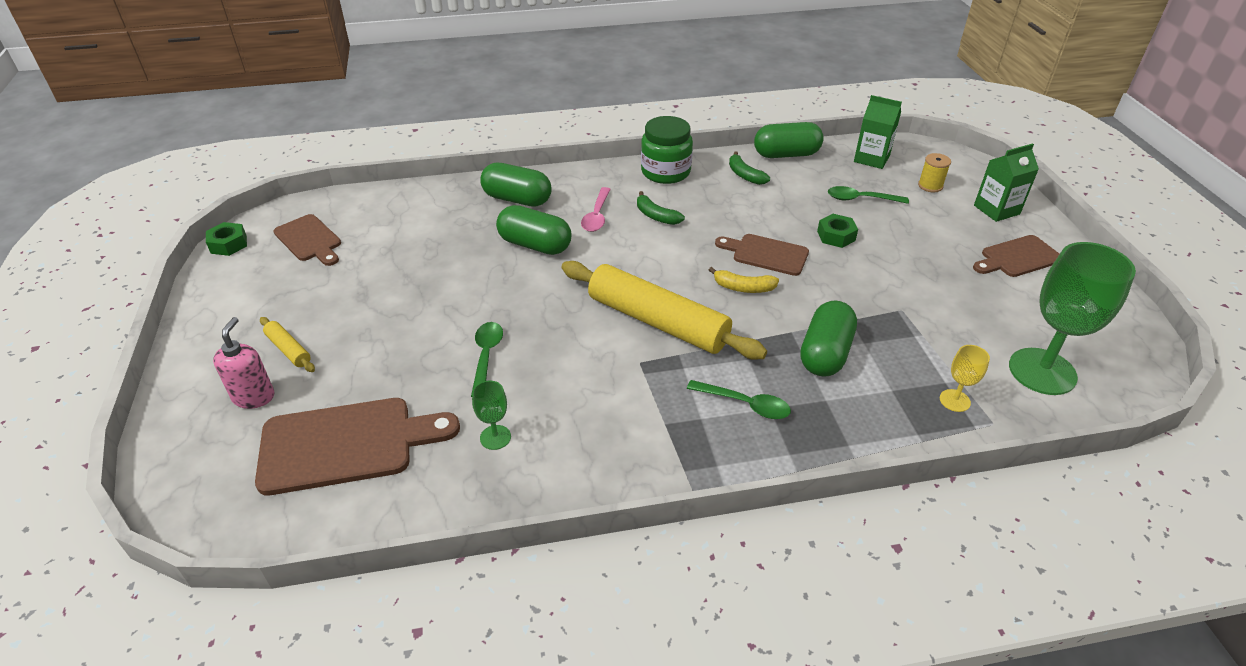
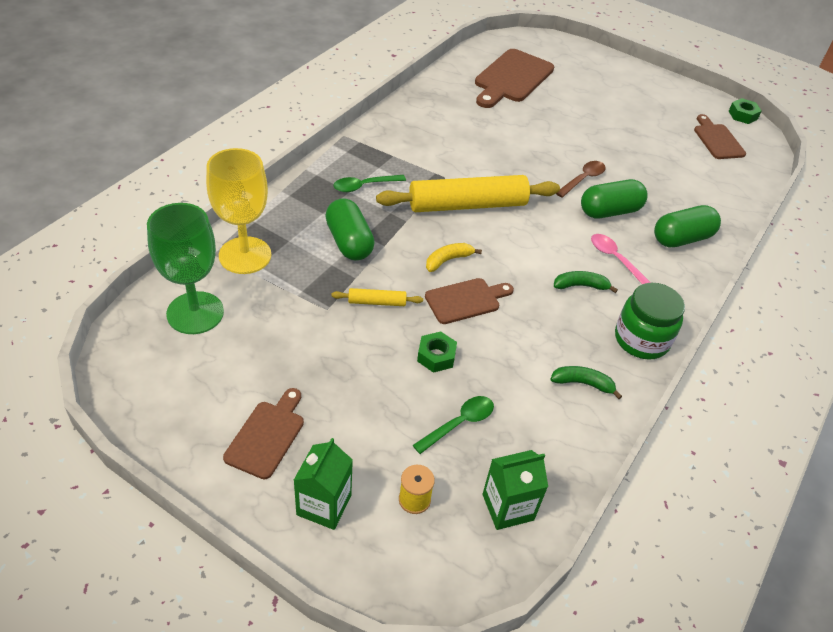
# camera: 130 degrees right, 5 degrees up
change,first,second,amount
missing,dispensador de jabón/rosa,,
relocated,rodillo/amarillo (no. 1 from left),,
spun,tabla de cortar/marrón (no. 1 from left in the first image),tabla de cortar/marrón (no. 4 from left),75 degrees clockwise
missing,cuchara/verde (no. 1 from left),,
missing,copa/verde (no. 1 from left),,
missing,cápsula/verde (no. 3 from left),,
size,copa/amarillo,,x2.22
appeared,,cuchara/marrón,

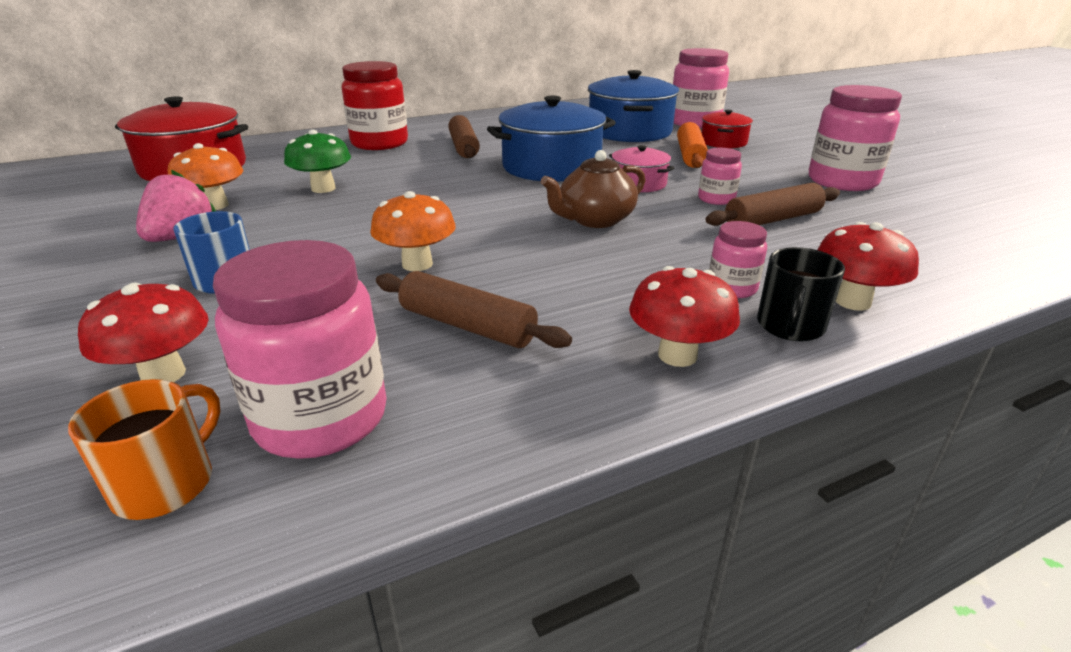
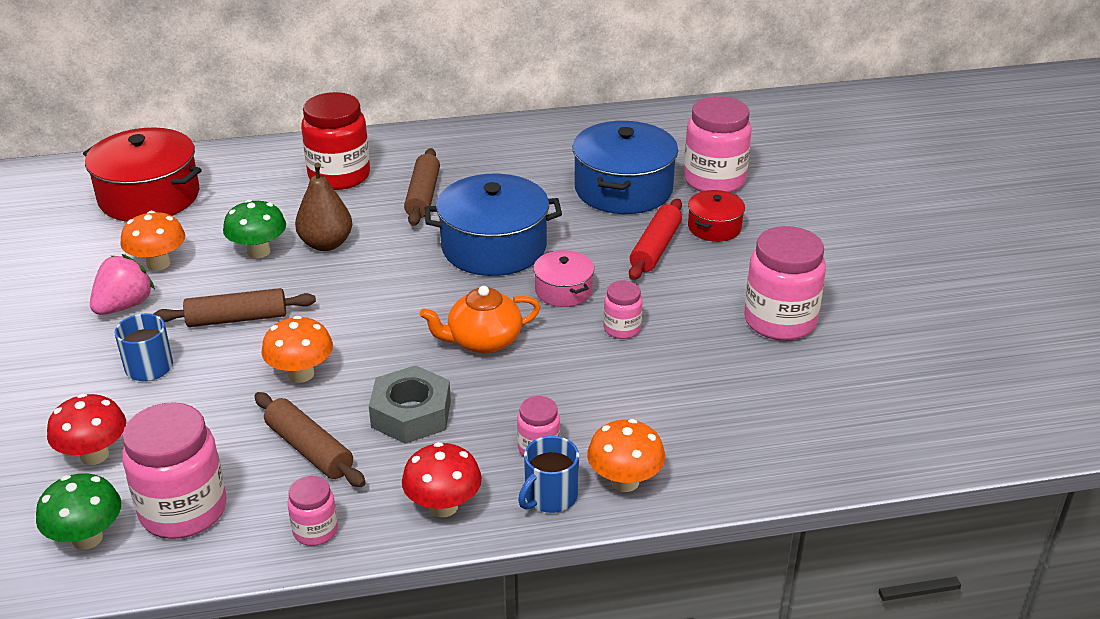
# camera: 15 degrees right, 5 degrees up
change,first,second,amount
exchanged,taza/naranja,seta/verde (no. 1 from left),
colour,tetera/marrón,tetera/naranja,
colour,rodillo/naranja,rodillo/rojo,
relocated,rodillo/marrón (no. 3 from left in the first image),rodillo/marrón (no. 1 from left),
colour,taza/negro,taza/azul (no. 2 from left),
colour,seta/rojo (no. 3 from left),seta/naranja (no. 3 from left),
appeared,,tarro/rosa (no. 2 from left),
appeared,,pera/marrón,
appeared,,tuerca/gris,

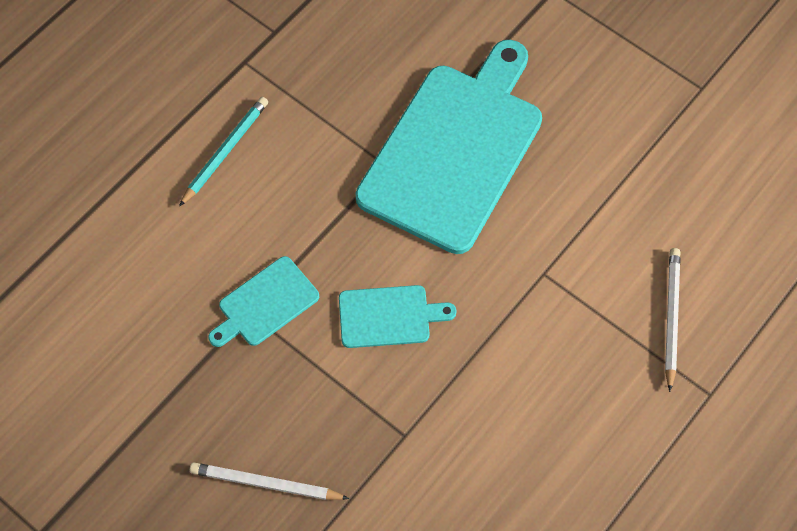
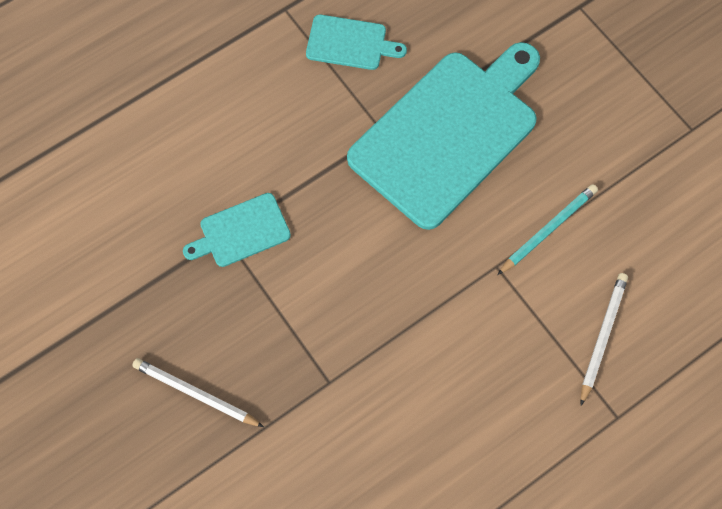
# camera: 15 degrees right, 5 degrees up
change,first,second,amount
relocated,lápiz/turquesa,,
relocated,tabla de cortar/turquesa (no. 2 from left),,

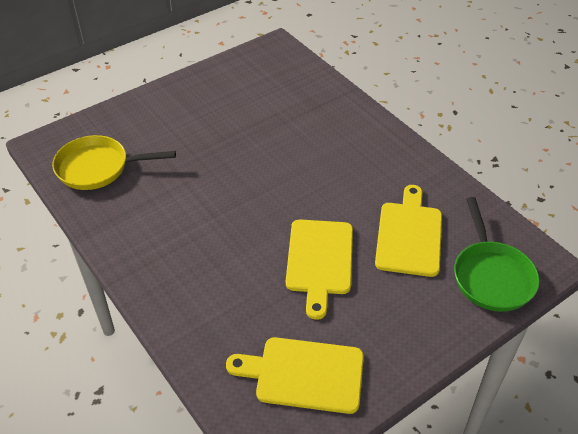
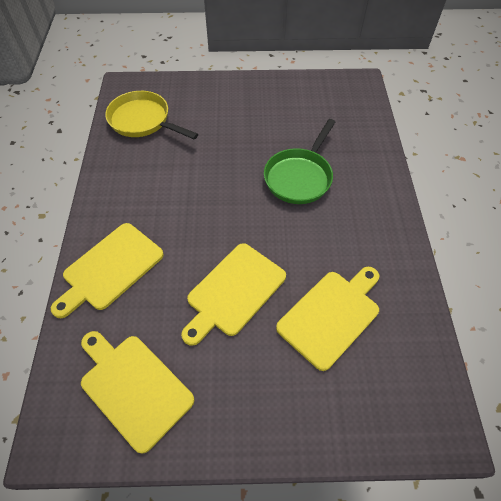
# camera: 35 degrees right, 10 degrees up
change,first,second,amount
relocated,sartén/verde,,
appeared,,tabla de cortar/amarillo (no. 1 from left),

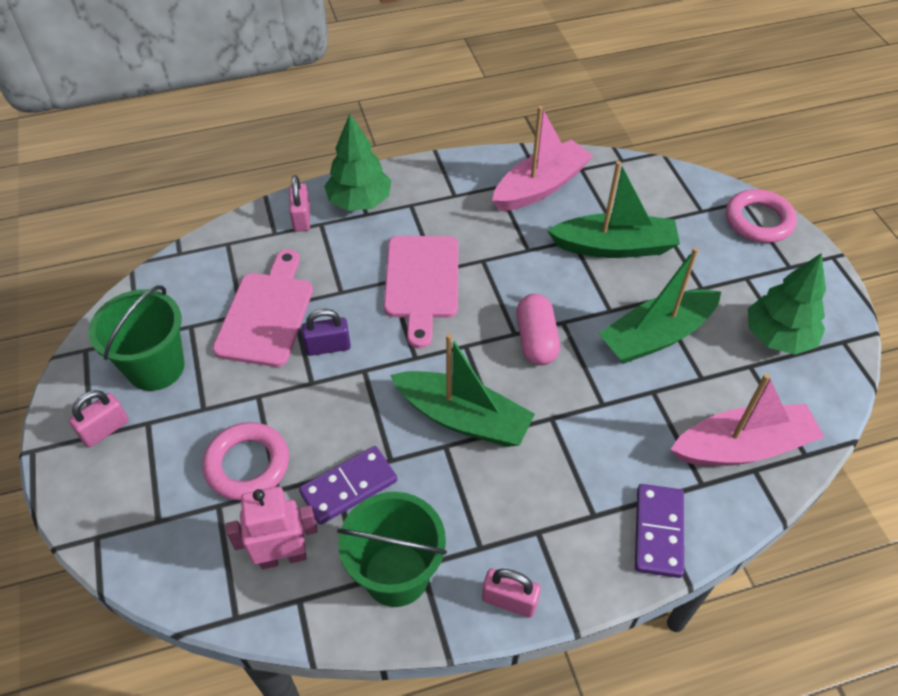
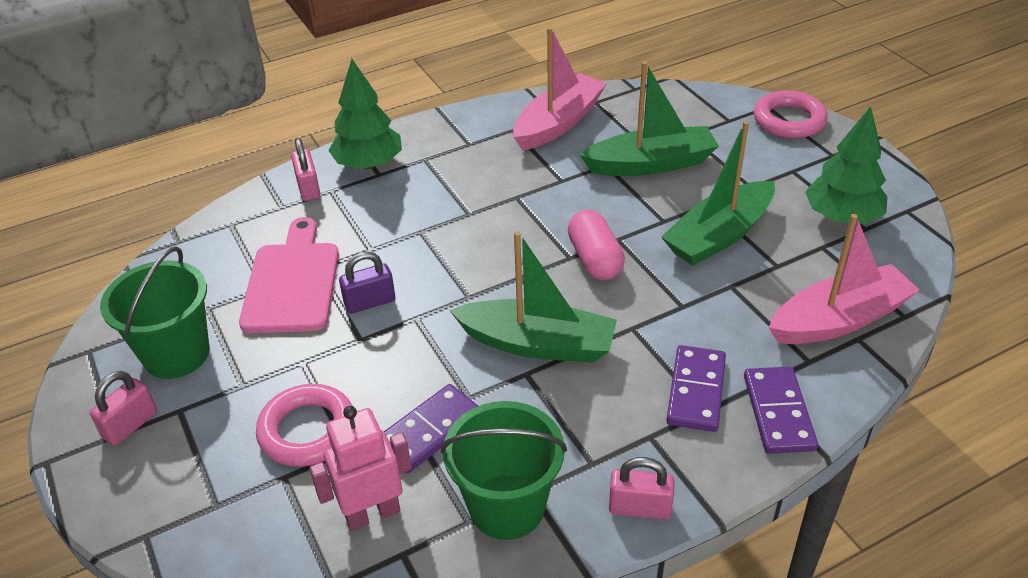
# camera: 10 degrees left, 10 degrees down
change,first,second,amount
missing,tabla de cortar/rosa (no. 2 from left),,
appeared,,ficha de dominó/morado (no. 2 from left),

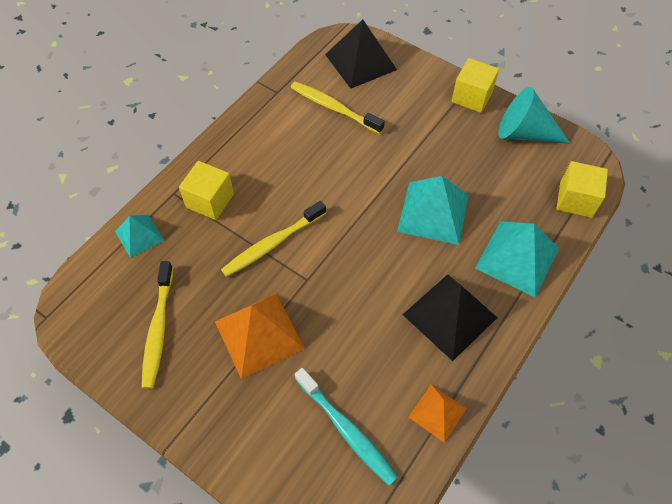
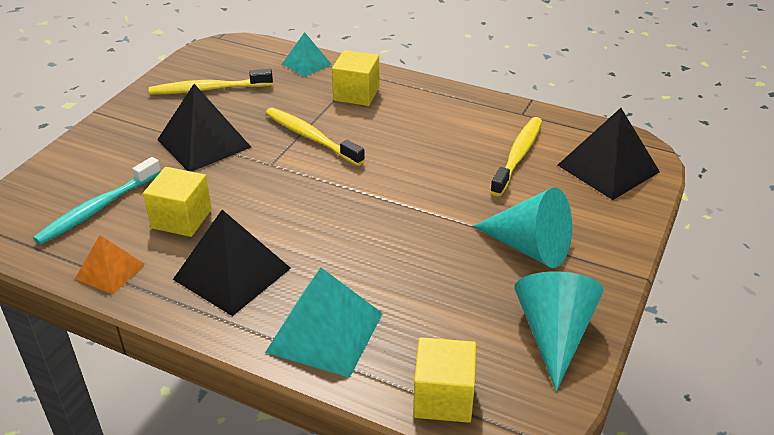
# camera: 80 degrees right, 20 degrees down
change,first,second,amount
colour,pirámide/naranja (no. 1 from left),pirámide/negro (no. 1 from left),
missing,pirámide/turquesa (no. 2 from left),,
relocated,cubo/amarillo (no. 2 from left in the first image),cubo/amarillo (no. 1 from left),
appeared,,cono/turquesa (no. 1 from left),

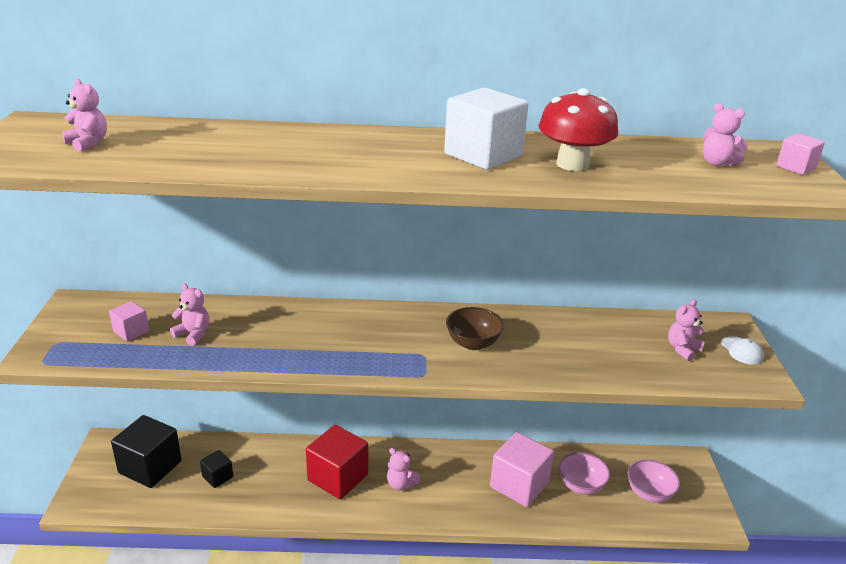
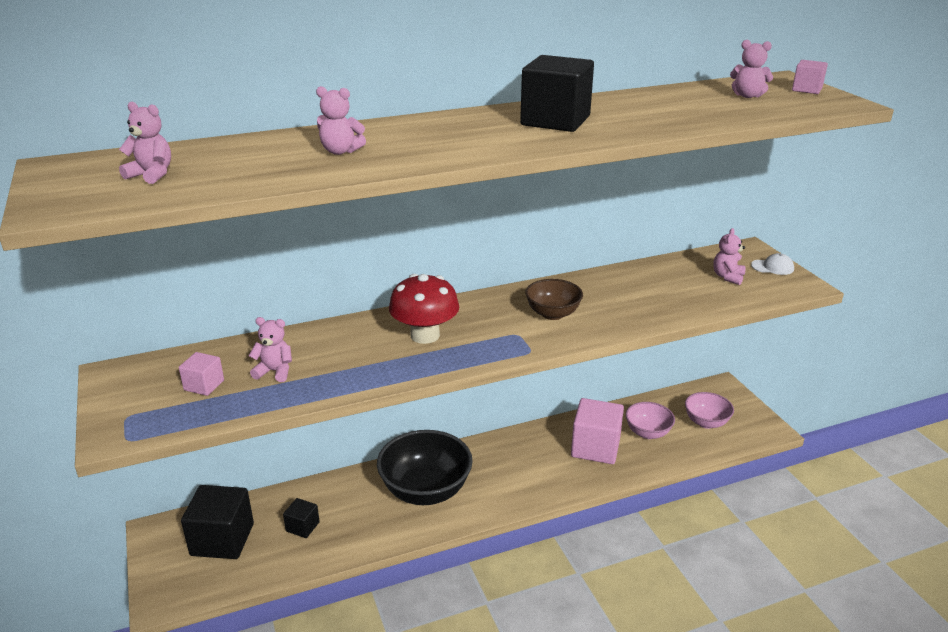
# camera: 20 degrees left, 0 degrees up
change,first,second,amount
exchanged,cubo/rojo,cuenco/negro,
relocated,osito/rosa (no. 3 from left),,
colour,cubo/blanco,cubo/negro (no. 3 from left),
relocated,seta/rojo,,
spun,gorra/blanco,,45 degrees counterclockwise

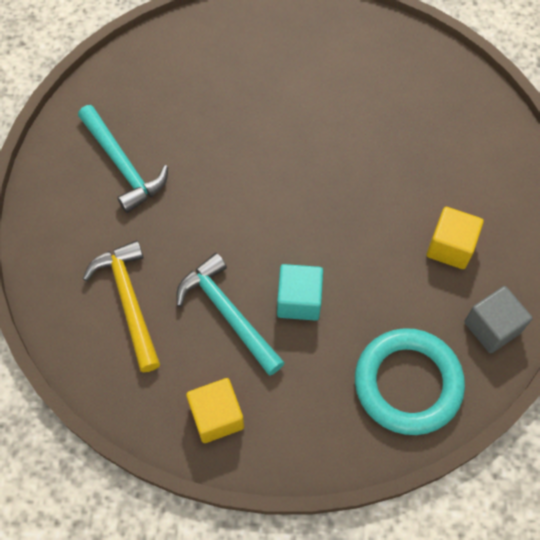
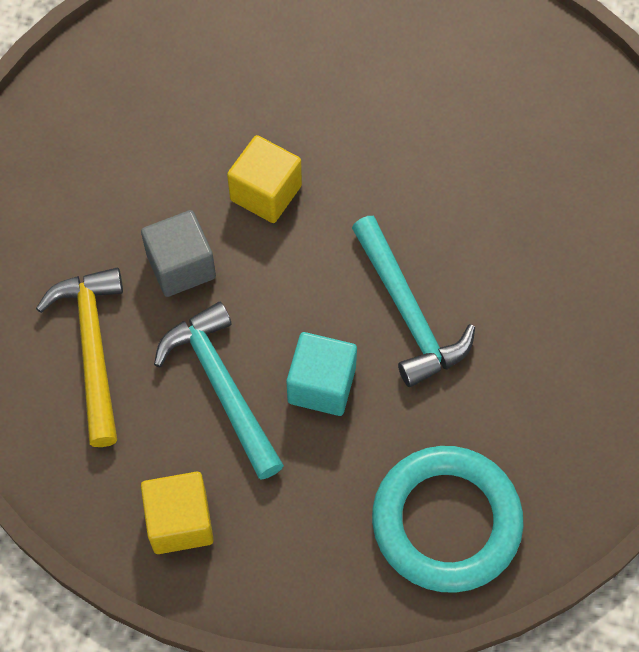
# camera: 10 degrees right, 0 degrees up
change,first,second,amount
relocated,martillo/turquesa (no. 1 from left in the first image),martillo/turquesa (no. 2 from left),
relocated,cubo/amarillo (no. 2 from left),,
relocated,cubo/gris,,

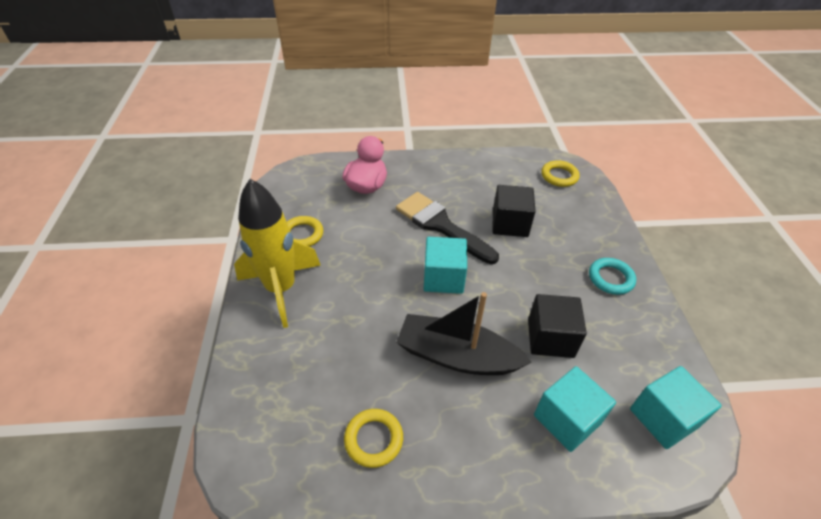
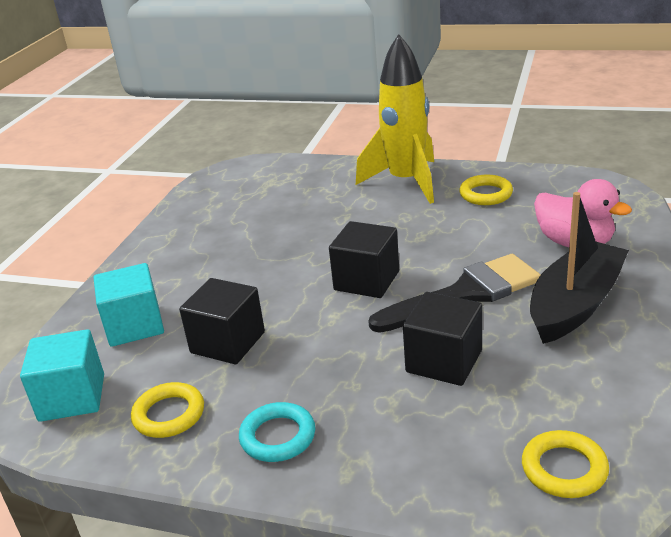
# camera: 115 degrees right, 15 degrees down
change,first,second,amount
relocated,anillo/amarillo (no. 2 from left in the first image),anillo/amarillo (no. 1 from left),
relocated,barco/negro,,
colour,cubo/turquesa (no. 1 from left),cubo/negro (no. 2 from left),

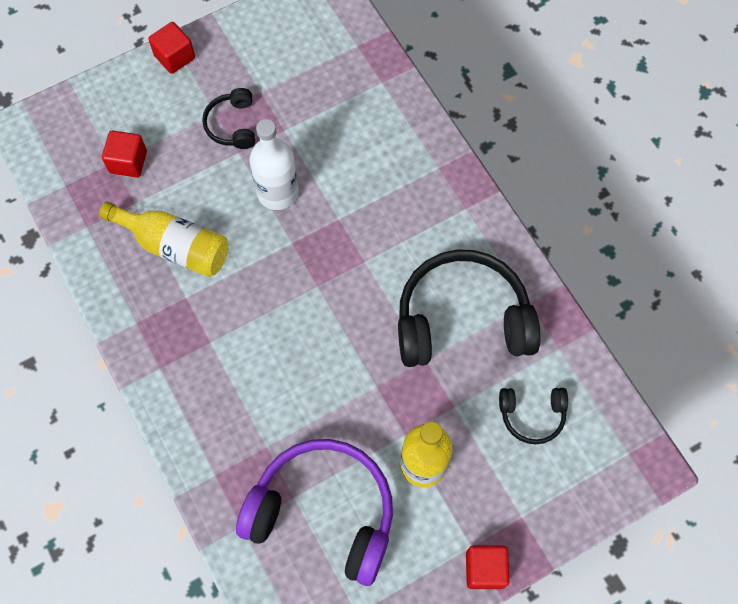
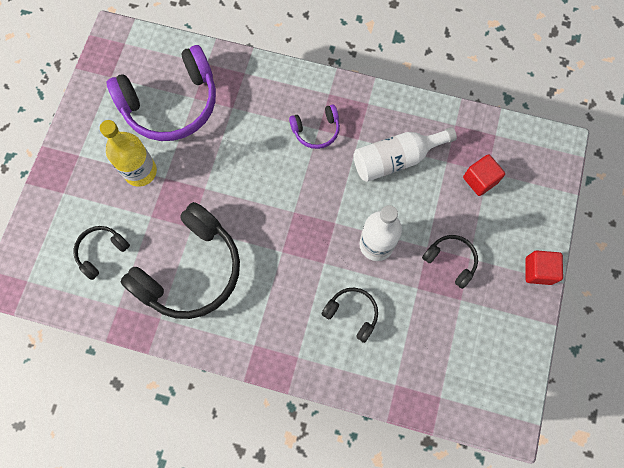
# camera: 135 degrees right, 5 degrees up
change,first,second,amount
colour,botella/amarillo (no. 1 from left),botella/blanco (no. 2 from left),
missing,cubo/rojo (no. 3 from left),,
appeared,,auriculares/morado (no. 2 from left),
appeared,,auriculares/negro (no. 3 from left),

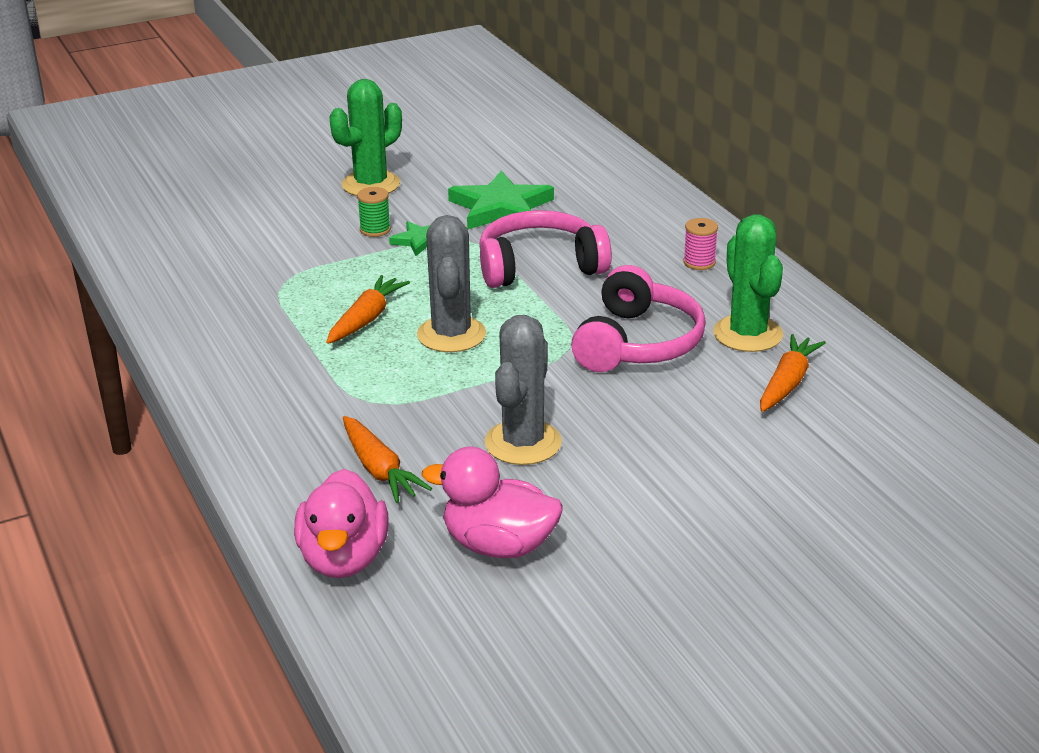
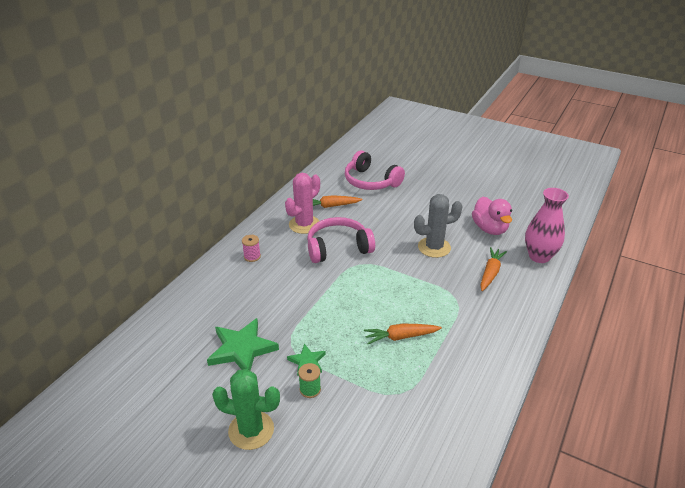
# camera: 125 degrees left, 5 degrees up
change,first,second,amount
exchanged,pato/rosa (no. 1 from left),florero/rosa,
missing,cactus/gris (no. 1 from left),,
relocated,auriculares/rosa (no. 1 from left in the first image),auriculares/rosa (no. 2 from left),
colour,cactus/verde (no. 2 from left),cactus/rosa,

